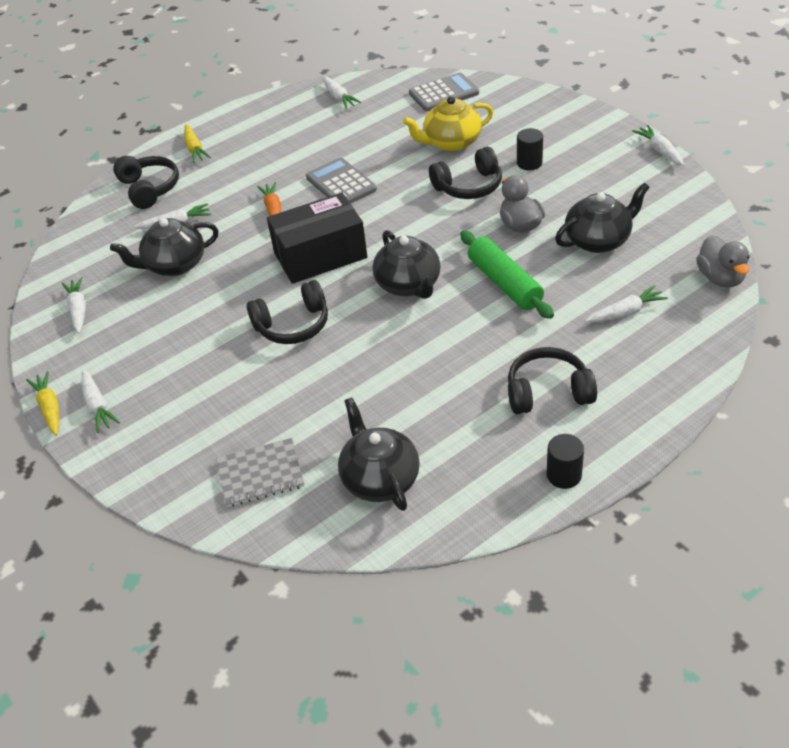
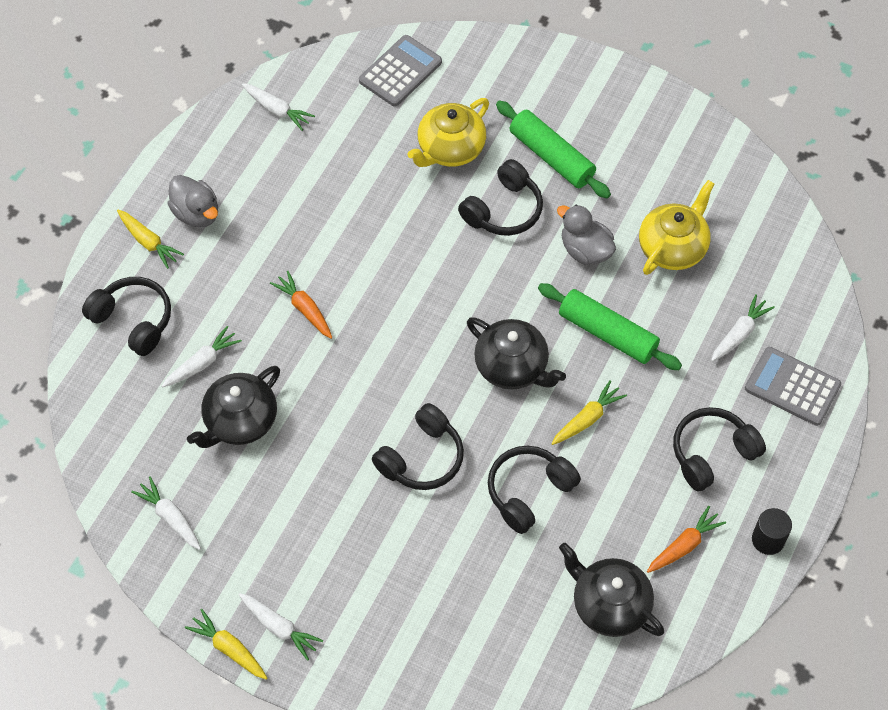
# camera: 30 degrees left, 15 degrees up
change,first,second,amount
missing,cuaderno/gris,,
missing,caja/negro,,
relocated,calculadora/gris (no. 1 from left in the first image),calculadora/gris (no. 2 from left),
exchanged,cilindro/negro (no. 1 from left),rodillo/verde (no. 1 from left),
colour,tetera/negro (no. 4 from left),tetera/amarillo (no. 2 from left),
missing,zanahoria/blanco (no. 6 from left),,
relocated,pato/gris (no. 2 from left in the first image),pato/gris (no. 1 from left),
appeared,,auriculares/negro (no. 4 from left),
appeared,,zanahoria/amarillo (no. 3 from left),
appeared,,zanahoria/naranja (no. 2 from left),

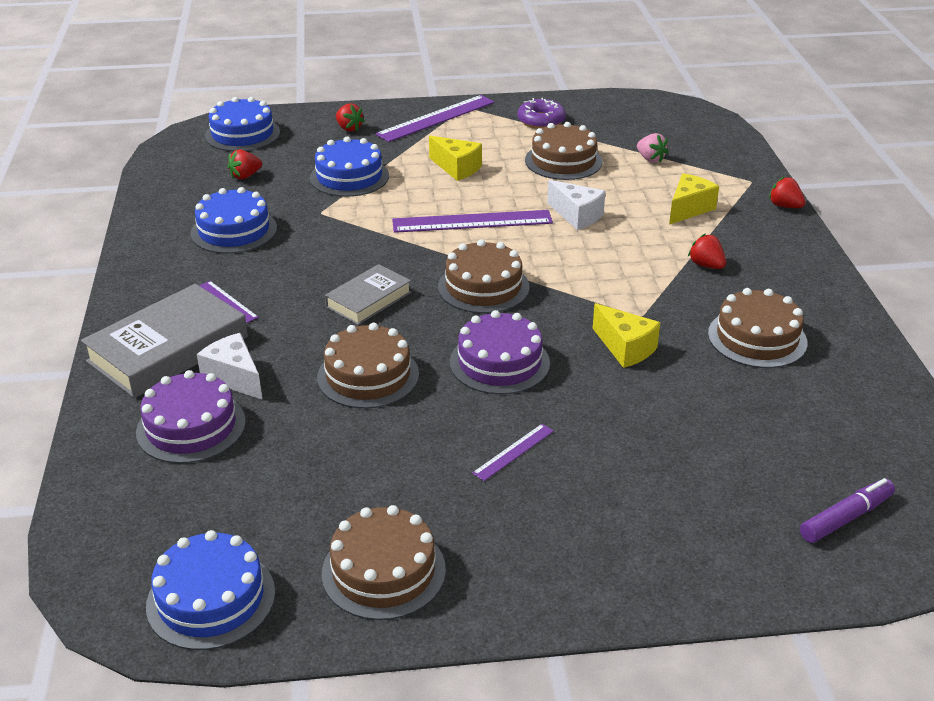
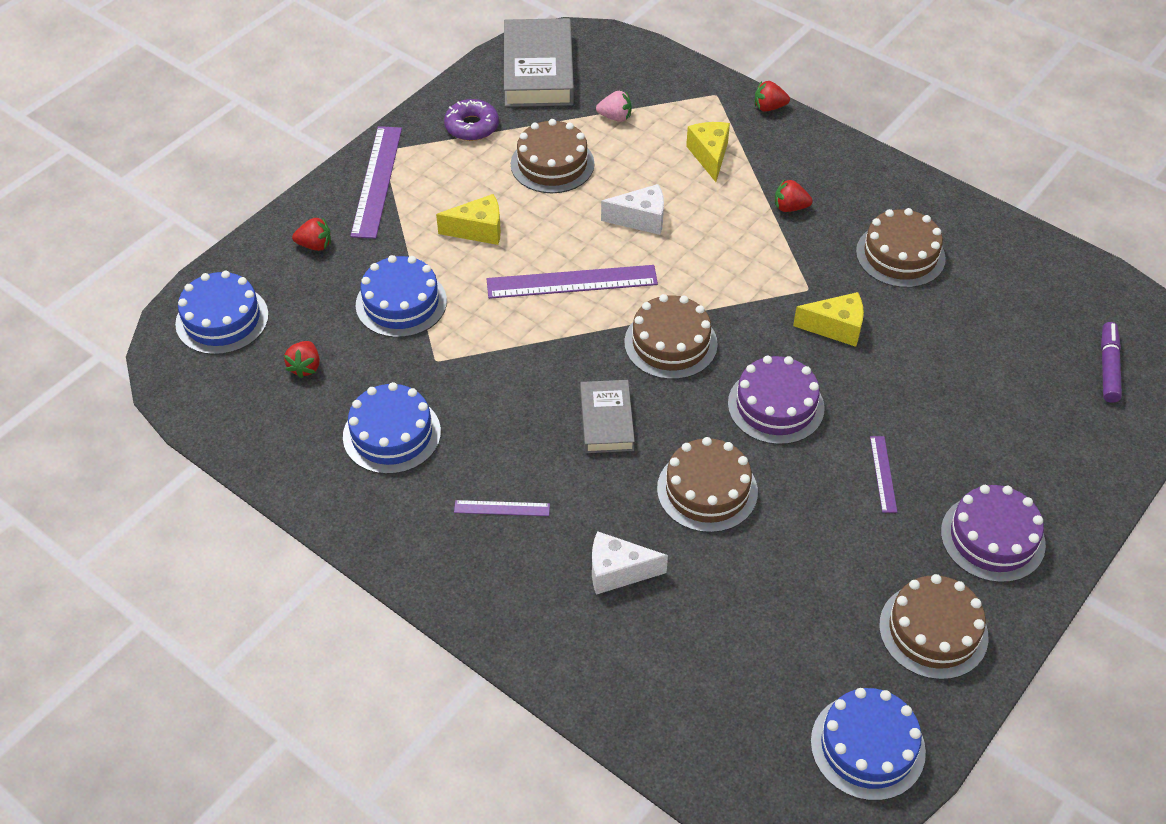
# camera: 45 degrees left, 15 degrees up
change,first,second,amount
relocated,libro/gris (no. 1 from left),,
relocated,tarta/morado (no. 1 from left in the first image),tarta/morado (no. 2 from left),
spun,regla/morado (no. 3 from left),,45 degrees clockwise

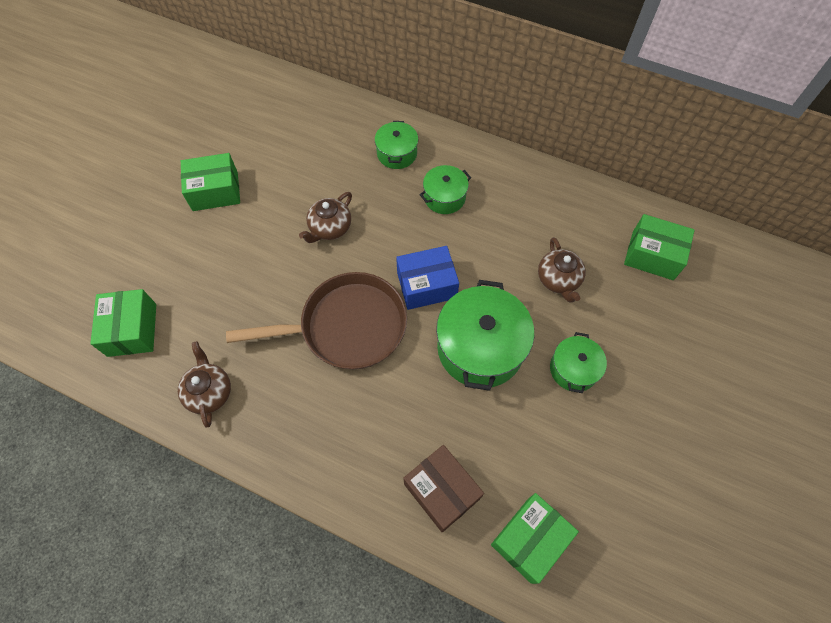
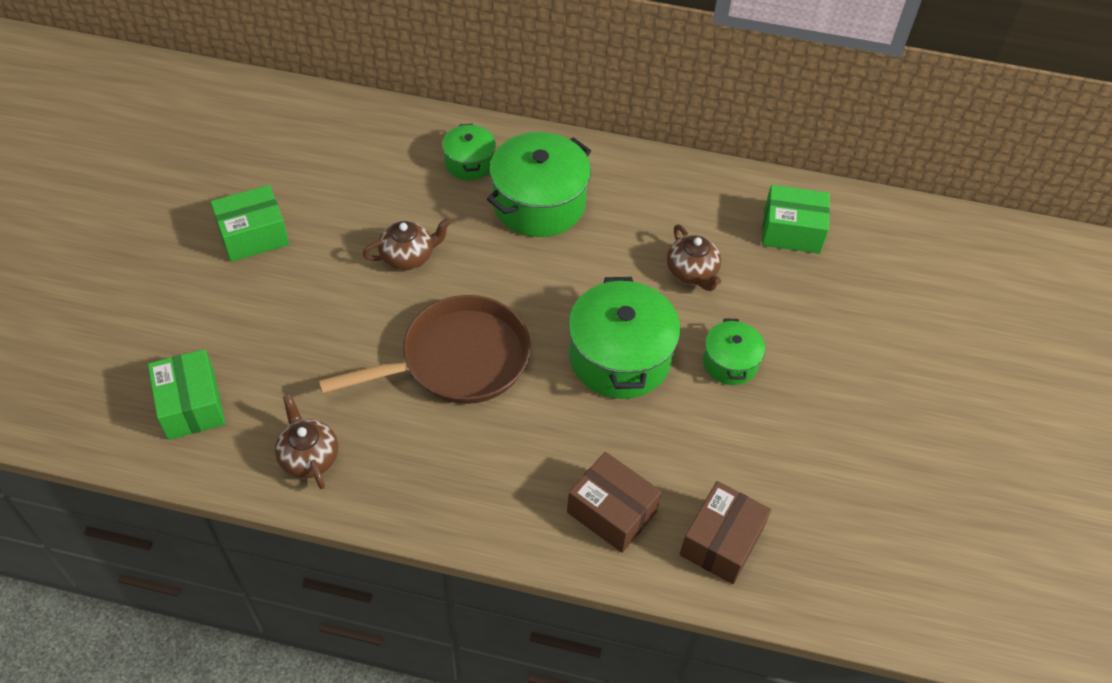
# camera: 15 degrees left, 10 degrees down
change,first,second,amount
spun,tetera/marrón (no. 2 from left),,135 degrees counterclockwise
missing,caja/azul,,
size,olla/verde (no. 2 from left),,x1.82
colour,caja/verde (no. 3 from left),caja/marrón (no. 2 from left),

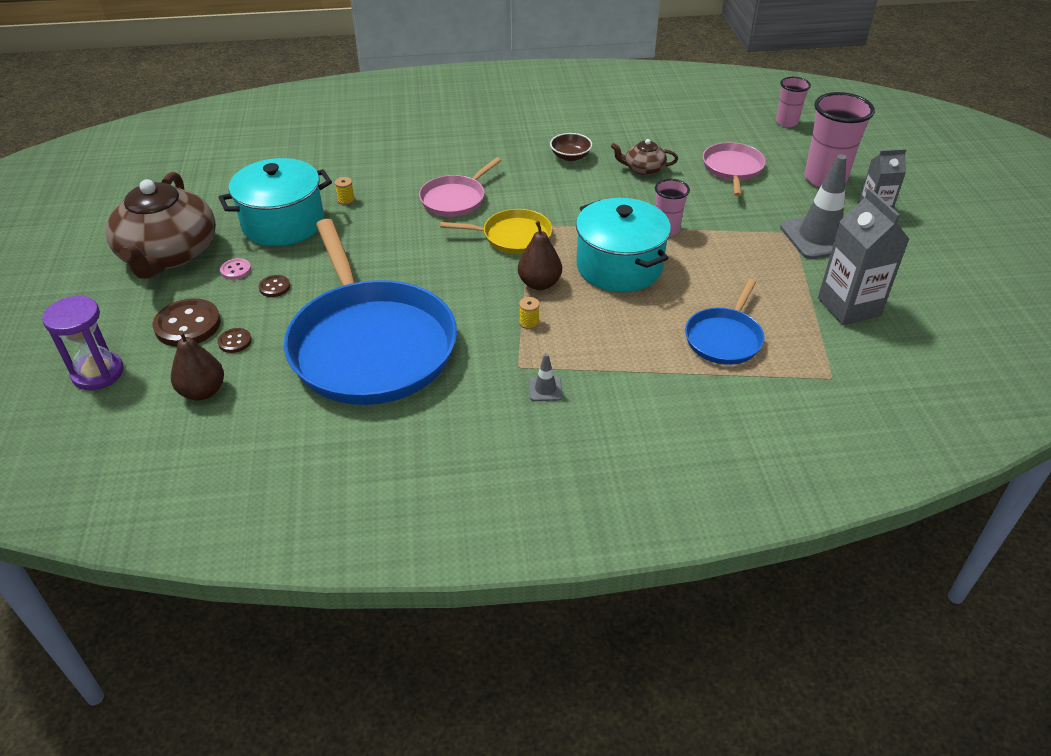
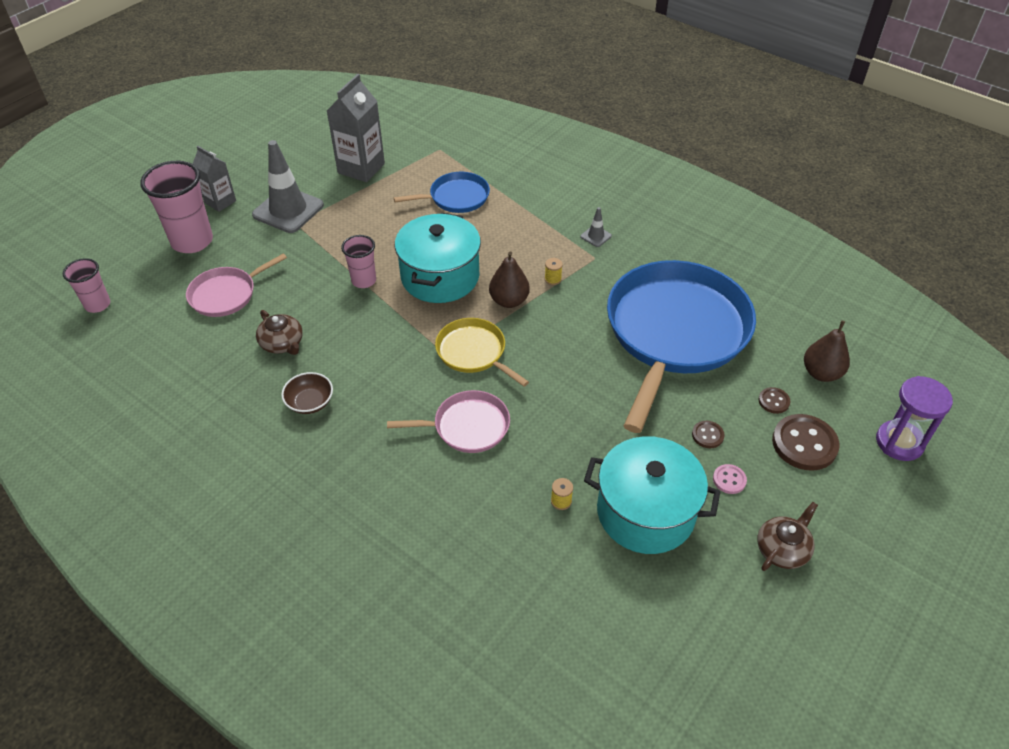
# camera: 135 degrees left, 5 degrees up
change,first,second,amount
size,tetera/marrón (no. 1 from left in the first image),tetera/marrón (no. 2 from left),x0.45

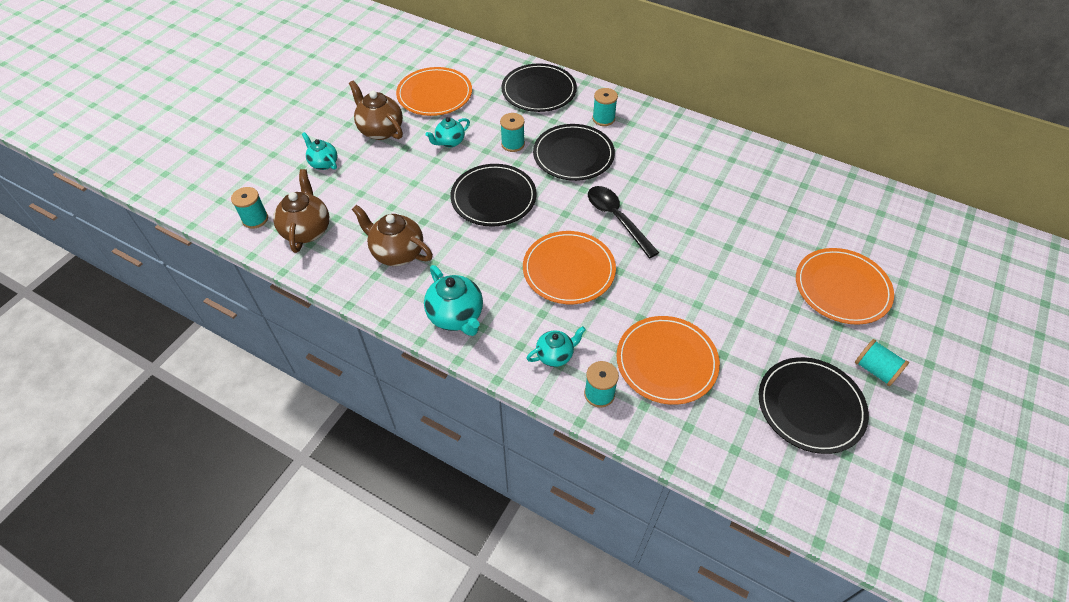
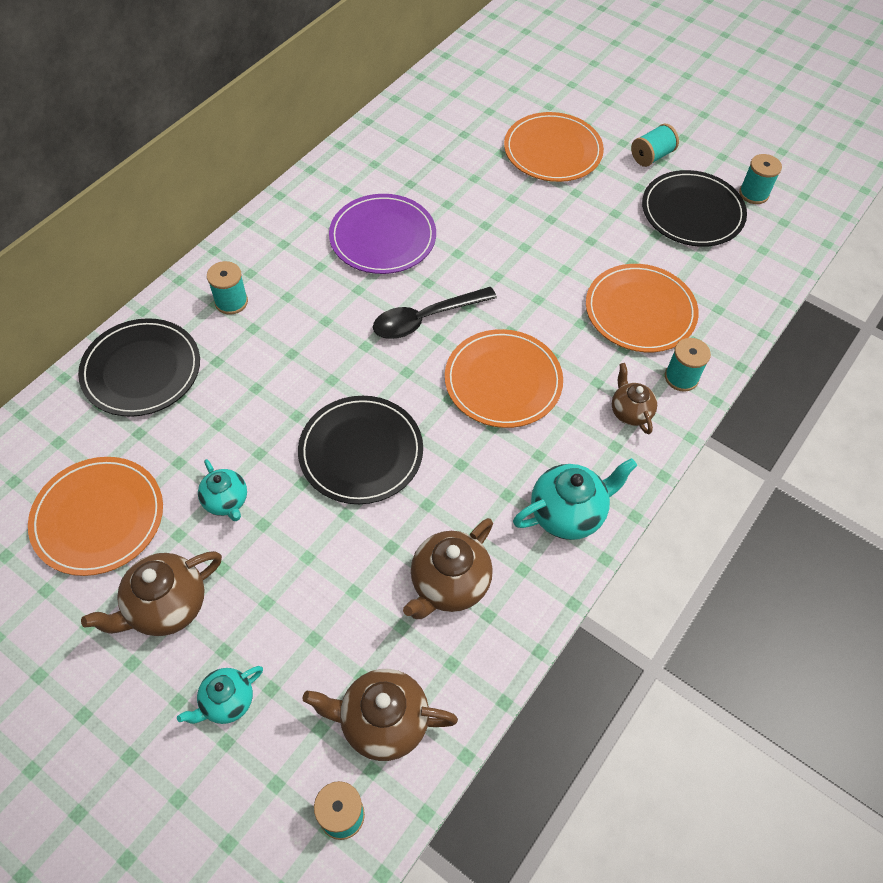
# camera: 85 degrees left, 5 degrees up
change,first,second,amount
relocated,carrete/turquesa (no. 2 from left in the first image),carrete/turquesa (no. 5 from left),
colour,tetera/turquesa (no. 4 from left),tetera/marrón (no. 4 from left),
missing,plato/negro (no. 3 from left),,
appeared,,plato/morado,

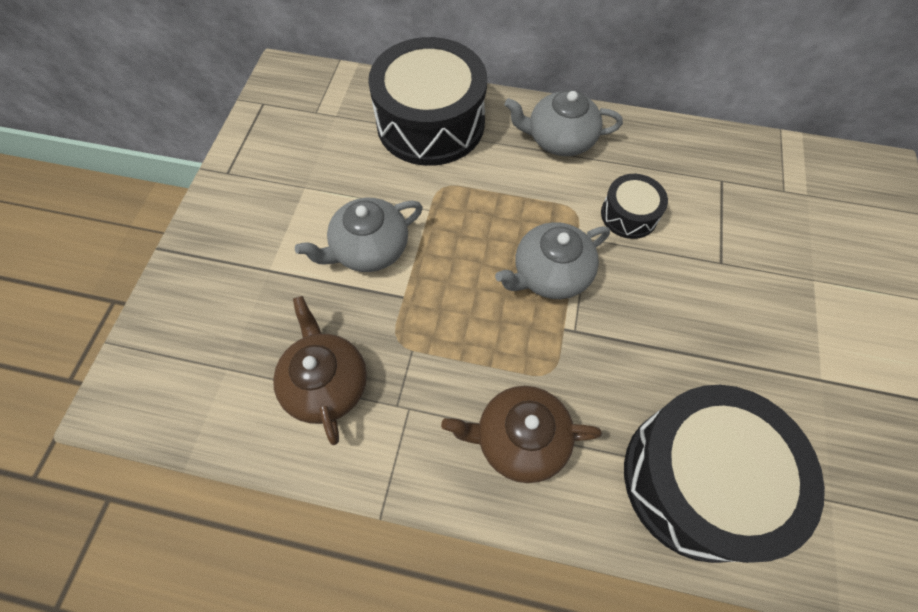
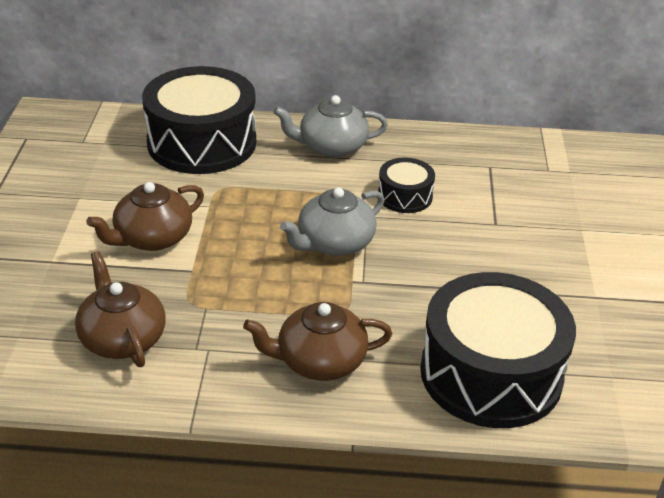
# camera: 10 degrees left, 25 degrees down
change,first,second,amount
colour,tetera/gris (no. 1 from left),tetera/marrón (no. 2 from left),

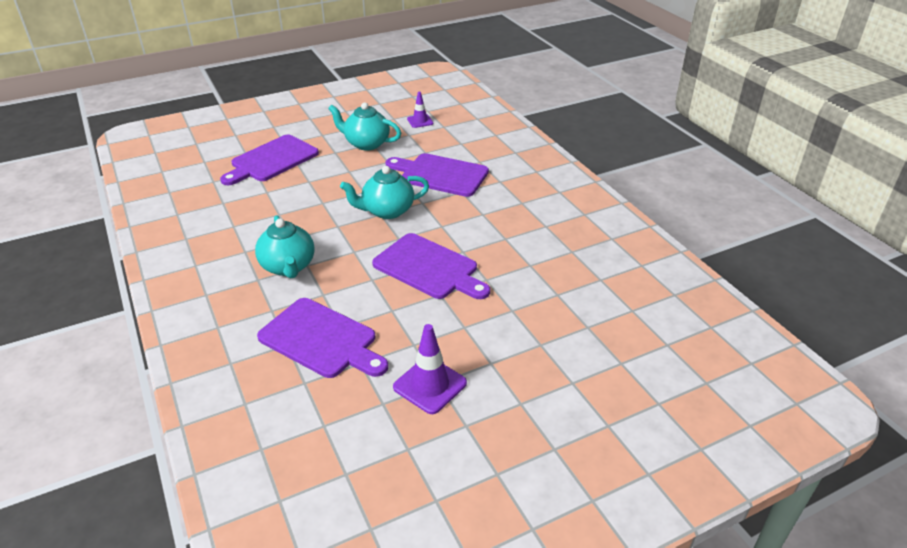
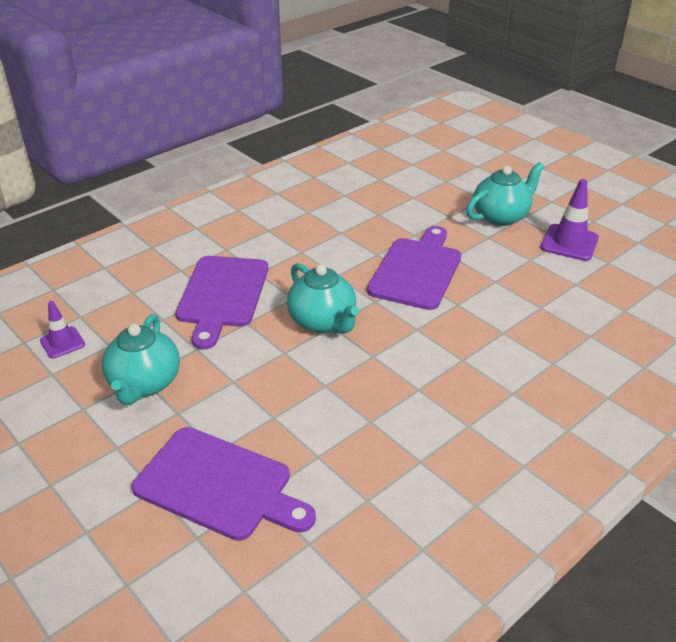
# camera: 105 degrees left, 0 degrees up
change,first,second,amount
relocated,tetera/turquesa (no. 1 from left in the first image),tetera/turquesa (no. 3 from left),
missing,tabla de cortar/morado (no. 2 from left),,

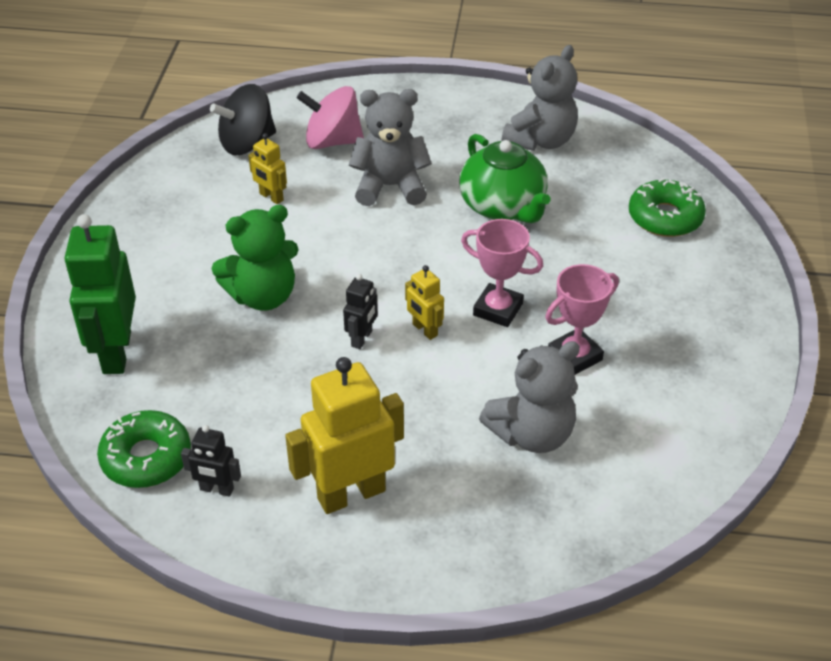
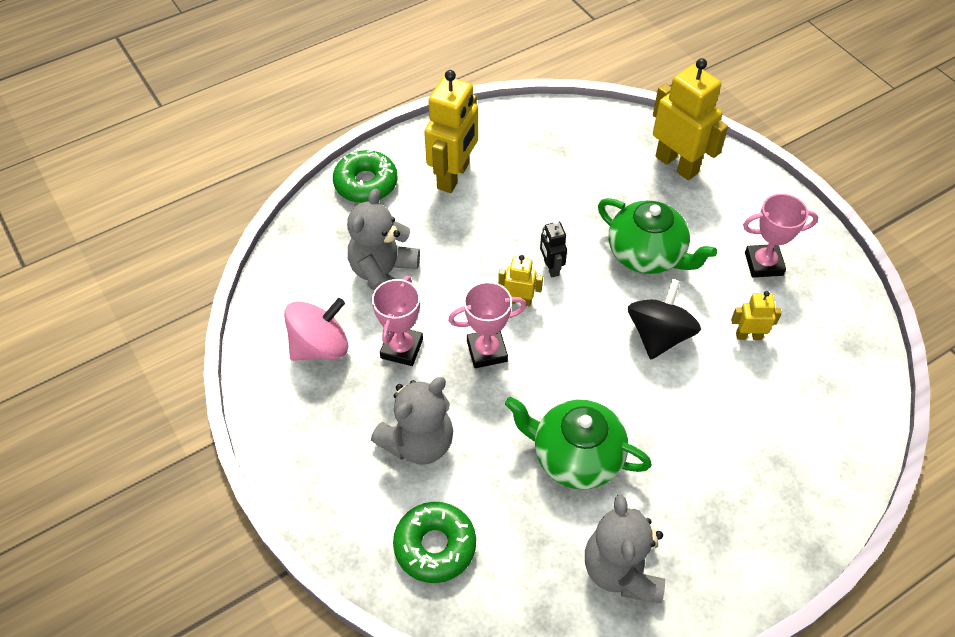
# camera: 140 degrees right, 10 degrees up
change,first,second,amount
colour,robot/verde,robot/amarillo (no. 3 from left),
relocated,rosquilla/verde (no. 1 from left),,
missing,robot/negro (no. 1 from left),,
relocated,peonza/negro,,
exchanged,osito/verde,tetera/verde (no. 2 from left),
relocated,peonza/rosa,,
relocated,osito/gris (no. 1 from left in the first image),osito/gris (no. 2 from left),
appeared,,trofeo/rosa (no. 3 from left),

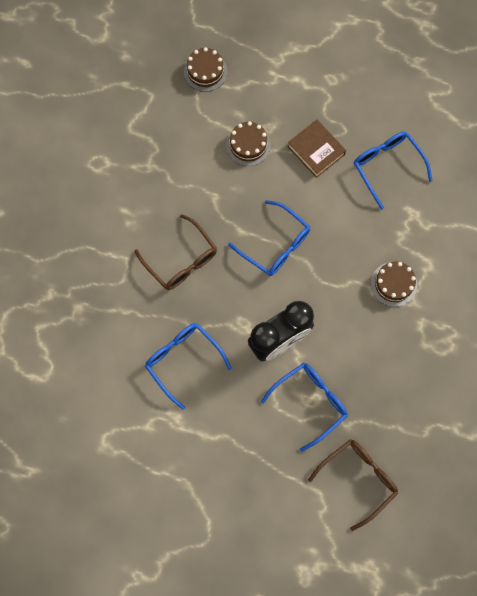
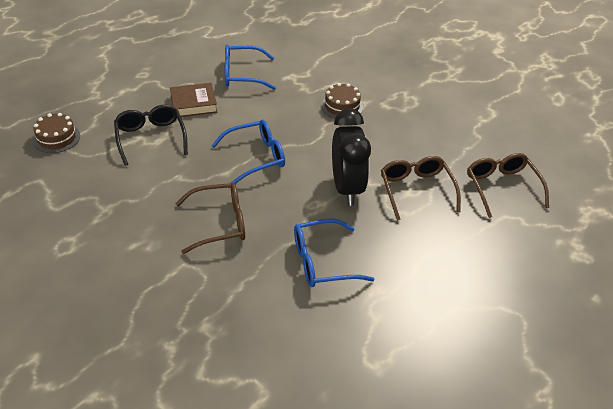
# camera: 65 degrees left, 30 degrees down
change,first,second,amount
exchanged,tarta/marrón (no. 2 from left),gafas/negro,
colour,gafas/azul (no. 3 from left),gafas/marrón (no. 2 from left),

